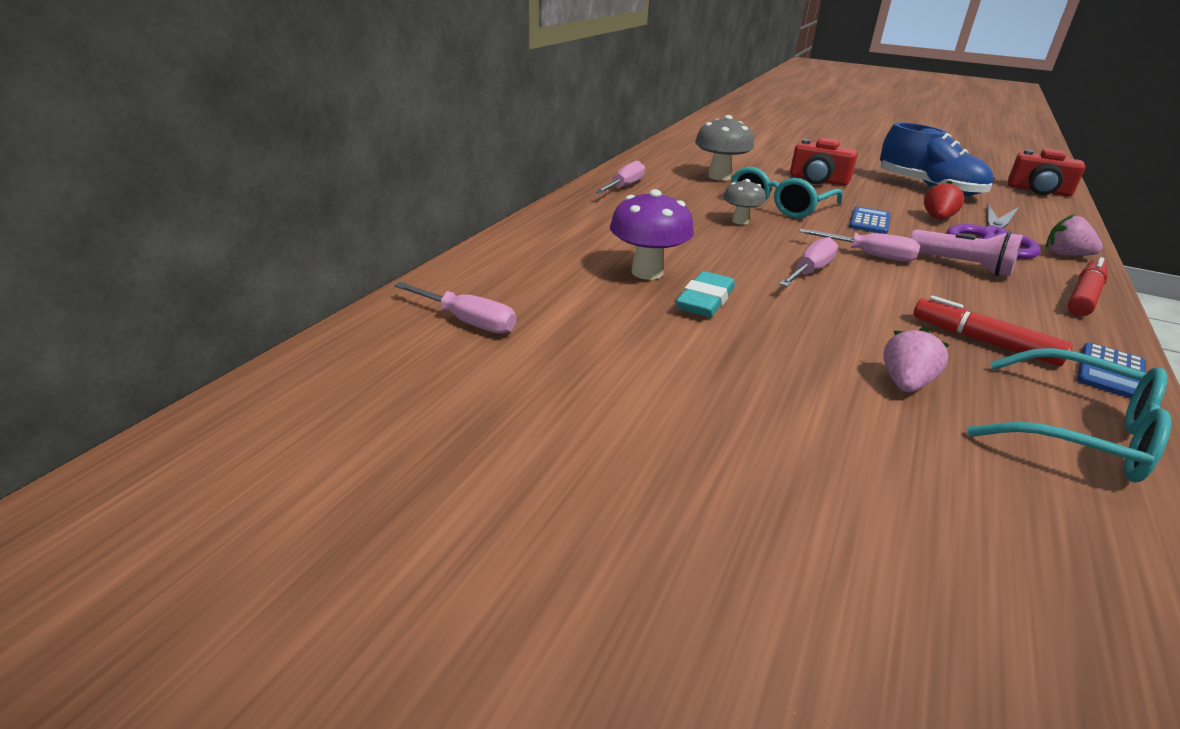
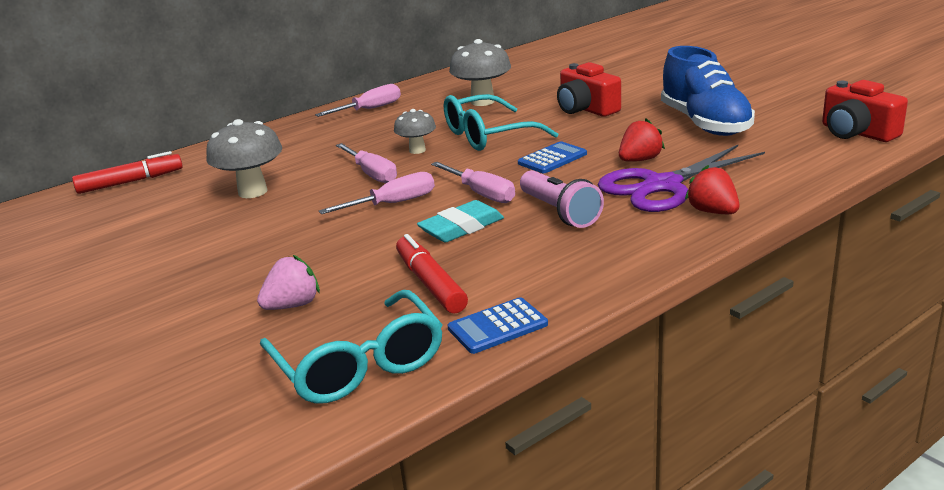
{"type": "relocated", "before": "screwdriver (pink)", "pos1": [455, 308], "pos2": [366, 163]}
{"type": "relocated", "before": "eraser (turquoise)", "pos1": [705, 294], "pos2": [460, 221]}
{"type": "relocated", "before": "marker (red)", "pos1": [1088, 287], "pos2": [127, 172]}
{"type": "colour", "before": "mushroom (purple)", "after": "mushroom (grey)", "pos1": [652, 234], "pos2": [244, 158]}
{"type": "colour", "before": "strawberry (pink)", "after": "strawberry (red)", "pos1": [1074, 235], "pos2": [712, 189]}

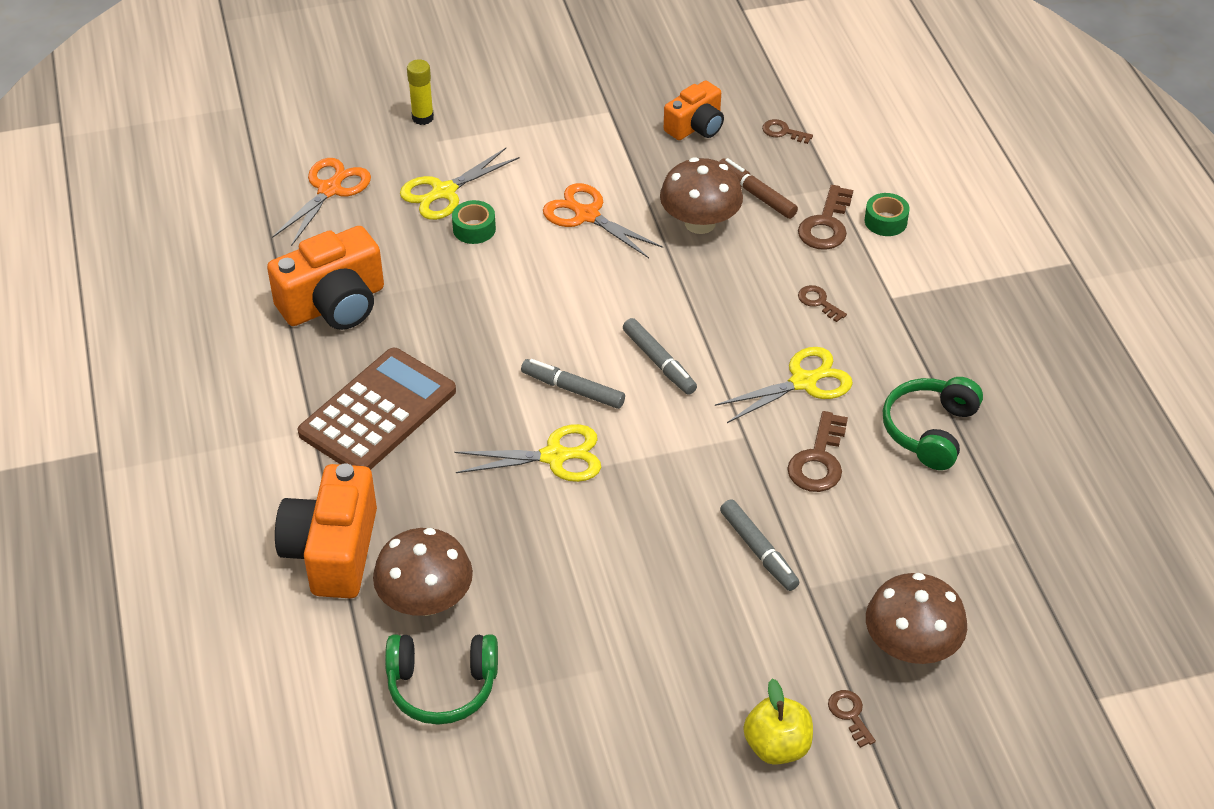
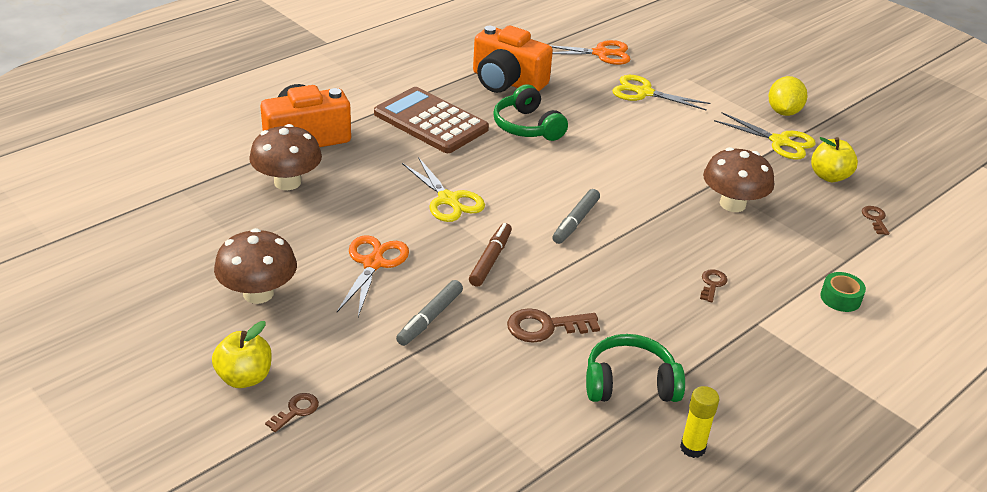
{"type": "missing", "before": "tape (green)", "pos1": [474, 222]}
{"type": "missing", "before": "marker (grey)", "pos1": [573, 384]}
{"type": "missing", "before": "key (brown)", "pos1": [825, 217]}
{"type": "appeared", "after": "lemon (yellow)", "pos2": [787, 96]}
{"type": "relocated", "before": "headphones (green)", "pos1": [441, 680], "pos2": [530, 112]}
{"type": "relocated", "before": "glue stick (yellow)", "pos1": [420, 92], "pos2": [699, 422]}
{"type": "relocated", "before": "scissors (orange)", "pos1": [603, 220], "pos2": [373, 276]}
{"type": "relocated", "before": "scissors (yellow)", "pos1": [784, 385], "pos2": [765, 135]}
{"type": "relocated", "before": "marker (brown)", "pos1": [758, 188], "pos2": [490, 255]}
{"type": "relocated", "before": "mushroom (brown)", "pos1": [916, 618], "pos2": [255, 266]}
{"type": "exchanged", "before": "camera (orange)", "after": "apple (yellow)", "pos1": [694, 110], "pos2": [834, 159]}
{"type": "spun", "before": "calculator (brown)", "pos1": [377, 409], "pos2": [431, 120], "turn": -150}

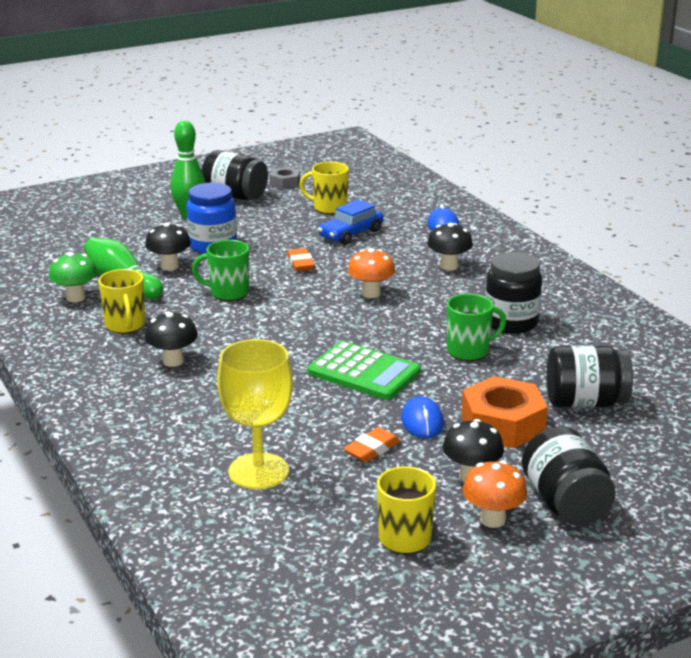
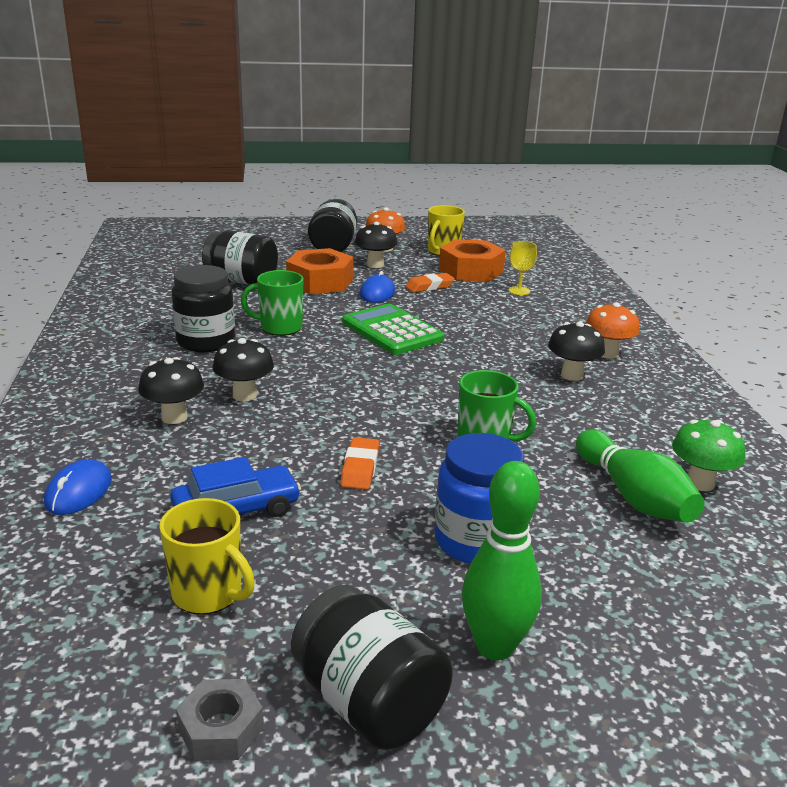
{"type": "missing", "before": "mug (yellow)", "pos1": [121, 301]}
{"type": "appeared", "after": "nut (orange)", "pos2": [472, 260]}
{"type": "relocated", "before": "mushroom (black)", "pos1": [168, 247], "pos2": [243, 369]}
{"type": "relocated", "before": "mushroom (orange)", "pos1": [371, 273], "pos2": [613, 330]}
{"type": "size", "before": "goblet (yellow)", "pos1": [255, 414], "pos2": [522, 268], "scale": 0.48}

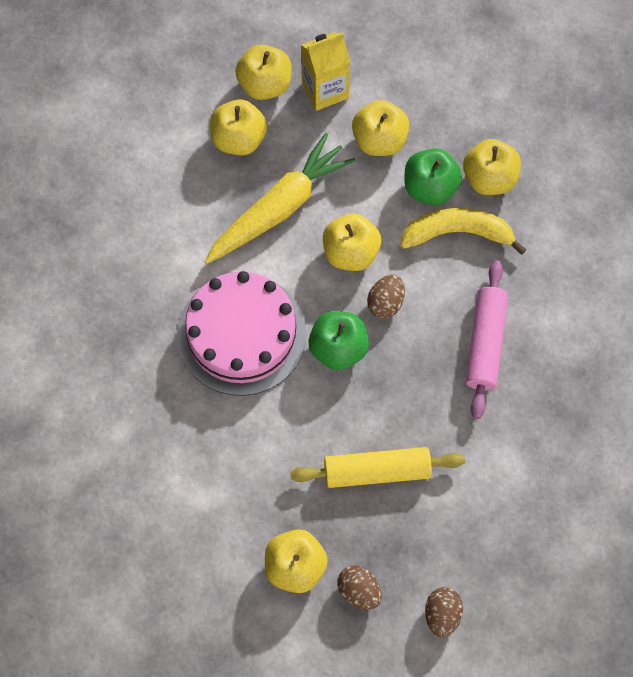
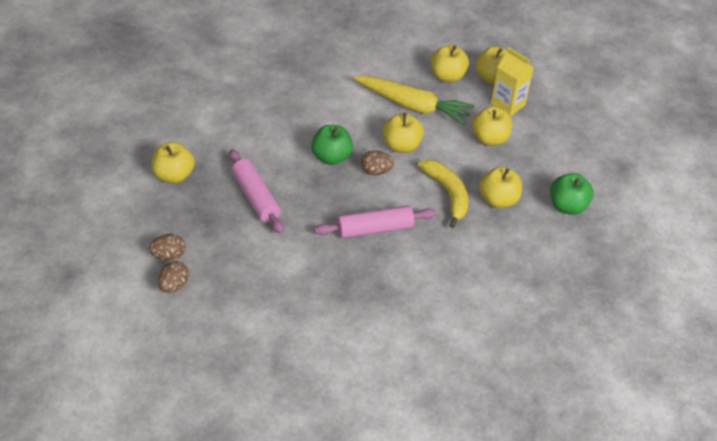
{"type": "missing", "before": "cake (pink)", "pos1": [242, 333]}
{"type": "relocated", "before": "egg (brown)", "pos1": [359, 587], "pos2": [173, 277]}
{"type": "relocated", "before": "apple (green)", "pos1": [433, 176], "pos2": [572, 194]}
{"type": "colour", "before": "rolling pin (yellow)", "after": "rolling pin (pink)", "pos1": [377, 467], "pos2": [256, 191]}

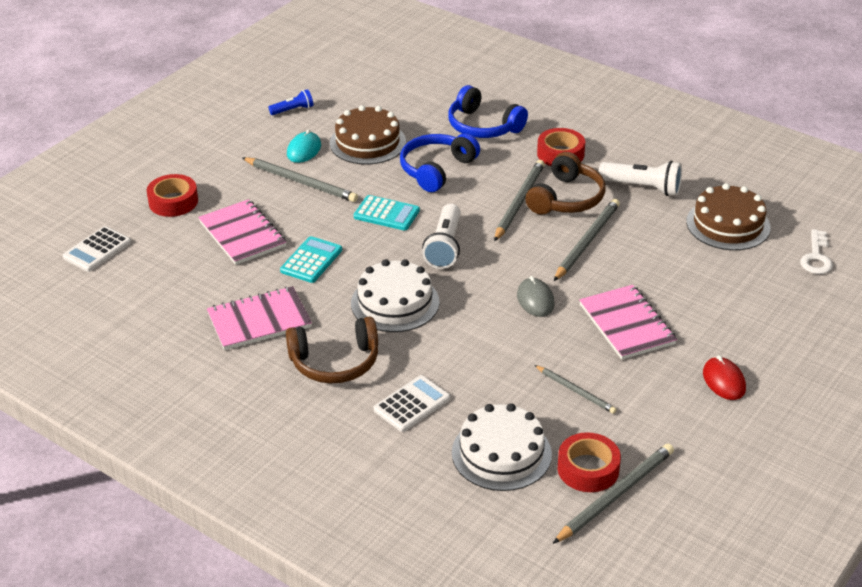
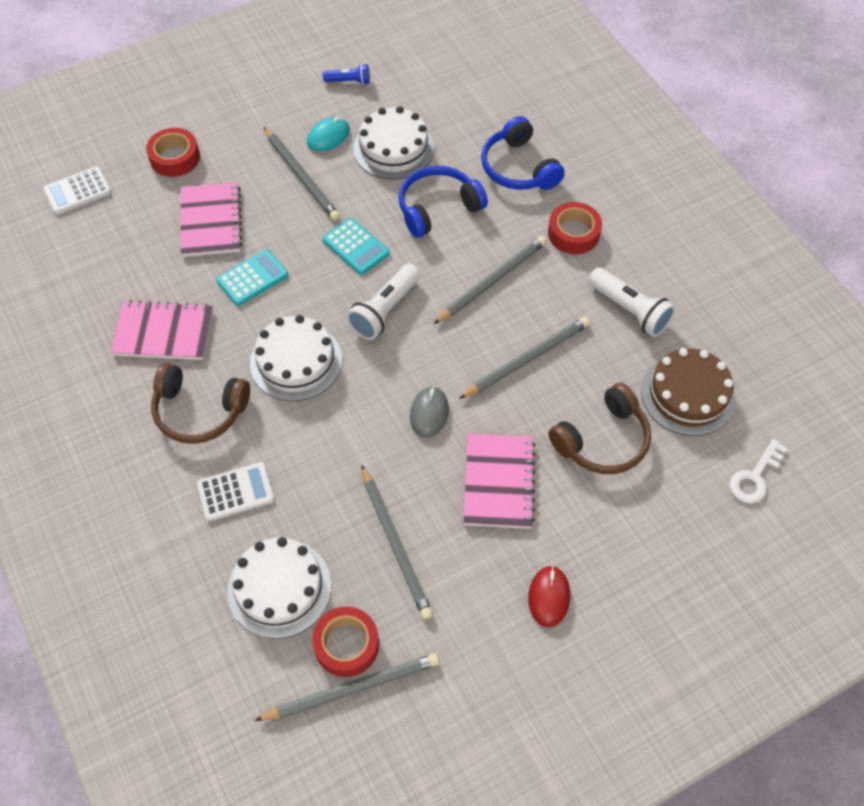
{"type": "relocated", "before": "headphones (brown)", "pos1": [565, 183], "pos2": [599, 428]}
{"type": "colour", "before": "cake (brown)", "after": "cake (white)", "pos1": [368, 135], "pos2": [393, 143]}
{"type": "size", "before": "pencil (grey)", "pos1": [575, 389], "pos2": [397, 542], "scale": 1.65}

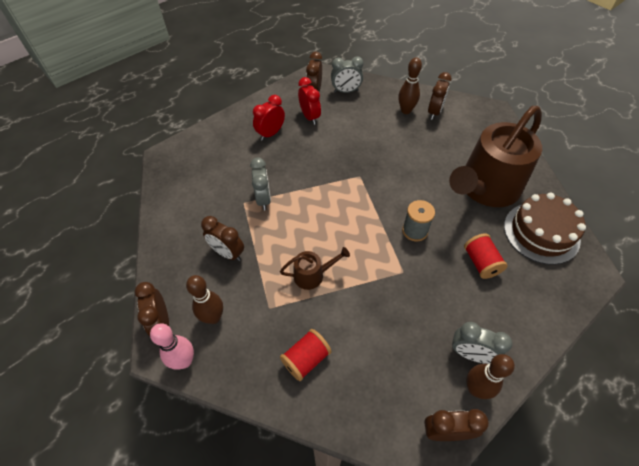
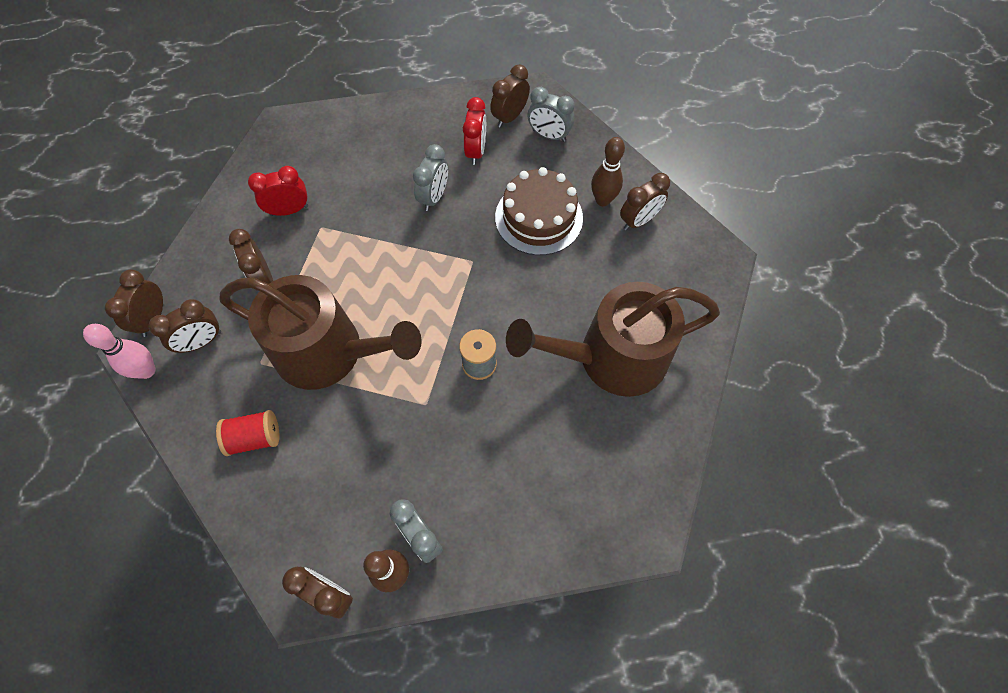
{"type": "missing", "before": "spool (red)", "pos1": [486, 256]}
{"type": "relocated", "before": "clock (grey)", "pos1": [260, 184], "pos2": [430, 177]}
{"type": "relocated", "before": "clock (red)", "pos1": [269, 118], "pos2": [278, 191]}
{"type": "relocated", "before": "cake (brown)", "pos1": [545, 229], "pos2": [539, 211]}
{"type": "exchanged", "before": "bowling pin (brown)", "after": "clock (brown)", "pos1": [204, 299], "pos2": [185, 326]}
{"type": "size", "before": "watering can (brown)", "pos1": [315, 268], "pos2": [321, 332], "scale": 2.36}

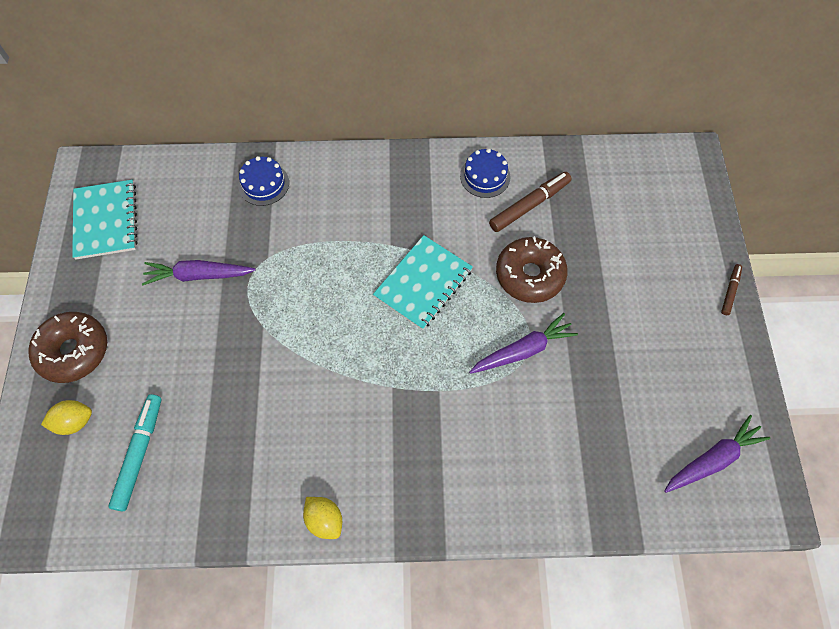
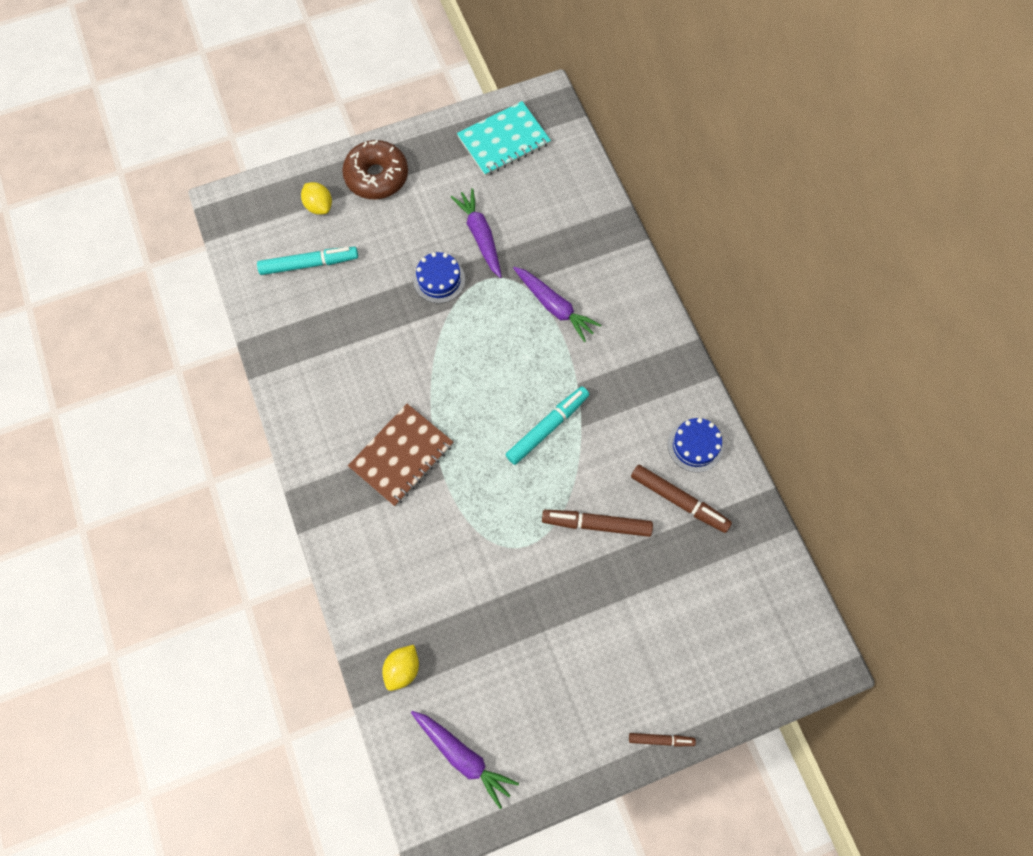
{"type": "appeared", "after": "notebook (brown)", "pos2": [400, 455]}
{"type": "relocated", "before": "cake (blue)", "pos1": [263, 181], "pos2": [439, 277]}
{"type": "relocated", "before": "lemon (yellow)", "pos1": [322, 518], "pos2": [400, 668]}
{"type": "relocated", "before": "carrot (purple)", "pos1": [523, 343], "pos2": [557, 304]}
{"type": "exchanged", "before": "notebook (turquoise)", "after": "marker (turquoise)", "pos1": [423, 282], "pos2": [547, 425]}
{"type": "exchanged", "before": "donut (brown)", "after": "marker (brown)", "pos1": [532, 269], "pos2": [597, 523]}

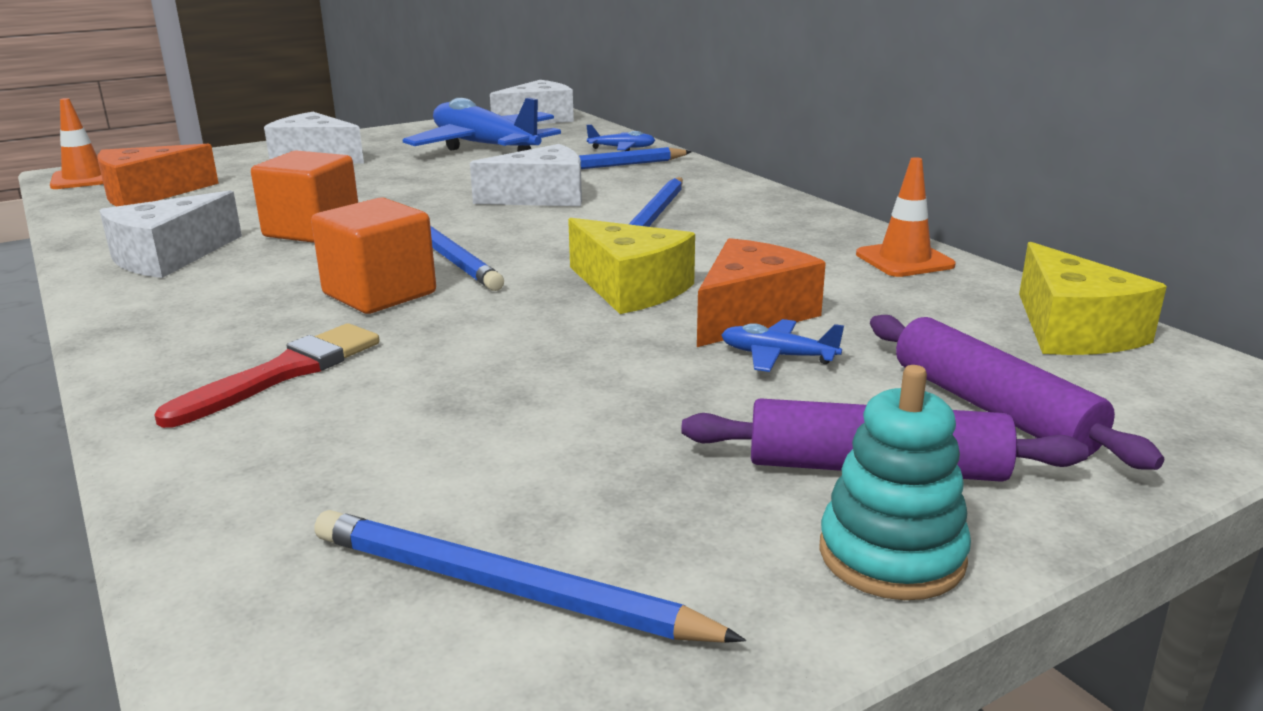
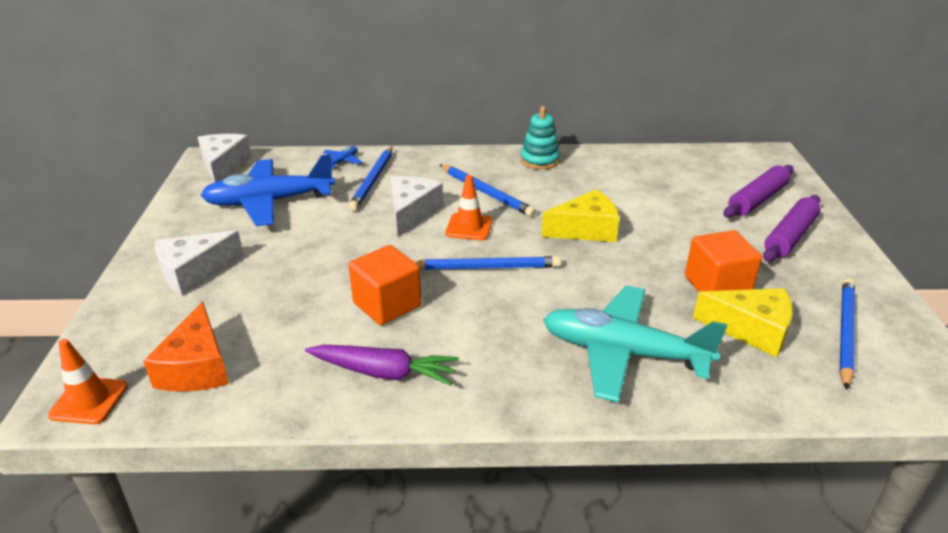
{"type": "missing", "before": "cheese (orange)", "pos1": [761, 292]}
{"type": "missing", "before": "plane (blue)", "pos1": [782, 345]}
{"type": "relocated", "before": "cube (orange)", "pos1": [373, 255], "pos2": [723, 261]}
{"type": "relocated", "before": "stacking toy (turquoise)", "pos1": [895, 482], "pos2": [540, 137]}
{"type": "relocated", "before": "traffic cone (orange)", "pos1": [905, 217], "pos2": [469, 207]}
{"type": "relocated", "before": "cheese (yellow)", "pos1": [1093, 298], "pos2": [743, 323]}
{"type": "exchanged", "before": "cheese (white)", "after": "carrot (purple)", "pos1": [170, 234], "pos2": [382, 365]}
{"type": "exchanged", "before": "brush (red)", "after": "plane (turquoise)", "pos1": [267, 375], "pos2": [635, 344]}
{"type": "spun", "before": "pencil (blue)", "pos1": [530, 576], "pos2": [847, 334], "turn": 150}
{"type": "spun", "before": "rolling pin (purple)", "pos1": [1017, 392], "pos2": [758, 191], "turn": -45}

